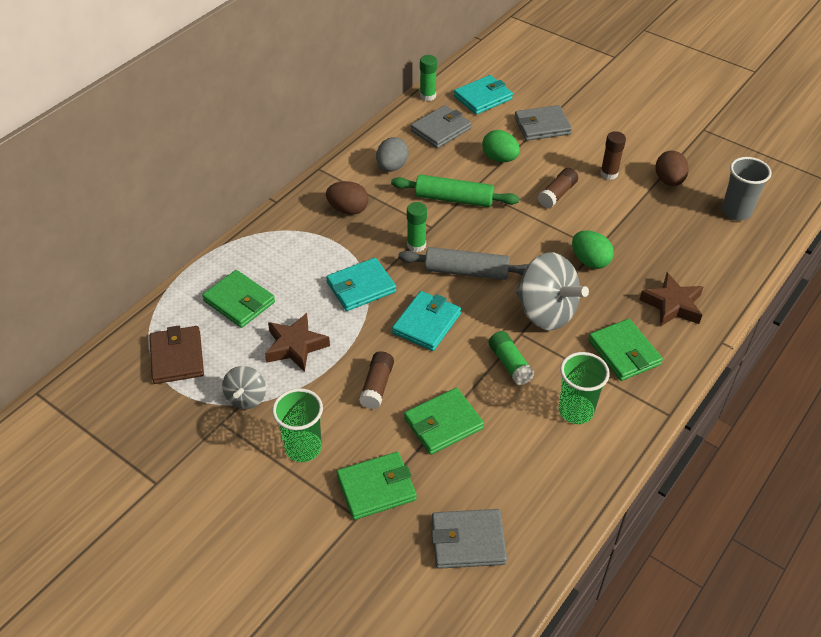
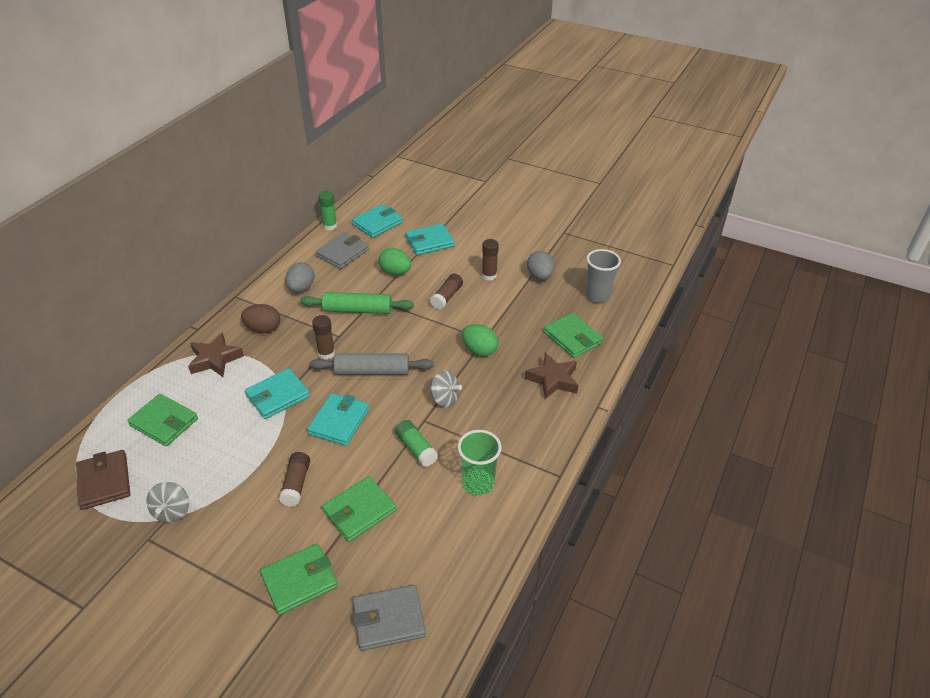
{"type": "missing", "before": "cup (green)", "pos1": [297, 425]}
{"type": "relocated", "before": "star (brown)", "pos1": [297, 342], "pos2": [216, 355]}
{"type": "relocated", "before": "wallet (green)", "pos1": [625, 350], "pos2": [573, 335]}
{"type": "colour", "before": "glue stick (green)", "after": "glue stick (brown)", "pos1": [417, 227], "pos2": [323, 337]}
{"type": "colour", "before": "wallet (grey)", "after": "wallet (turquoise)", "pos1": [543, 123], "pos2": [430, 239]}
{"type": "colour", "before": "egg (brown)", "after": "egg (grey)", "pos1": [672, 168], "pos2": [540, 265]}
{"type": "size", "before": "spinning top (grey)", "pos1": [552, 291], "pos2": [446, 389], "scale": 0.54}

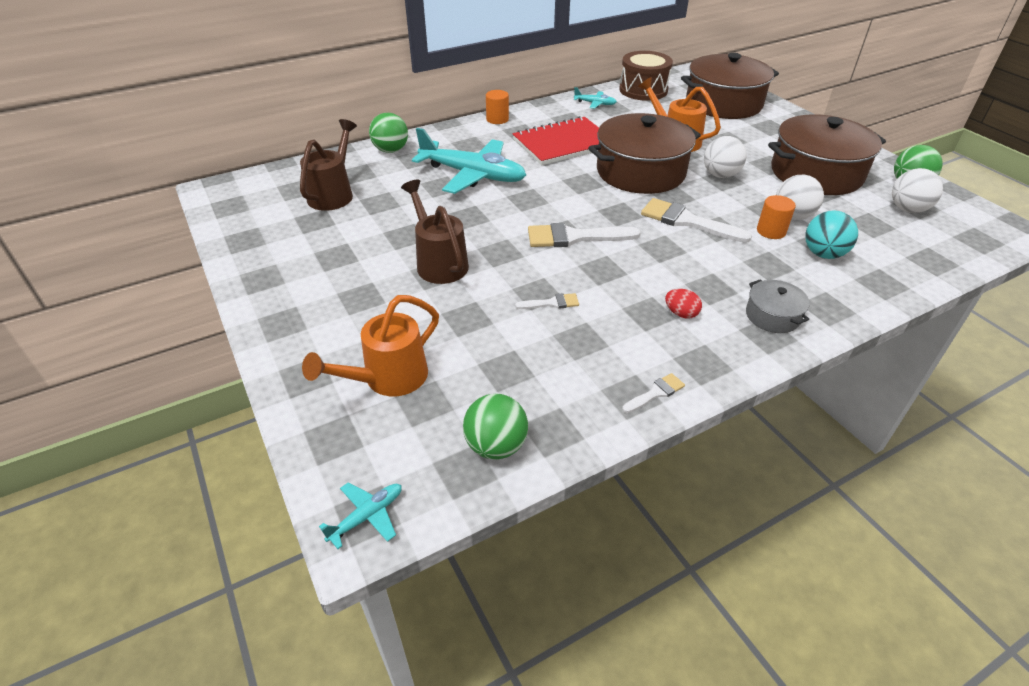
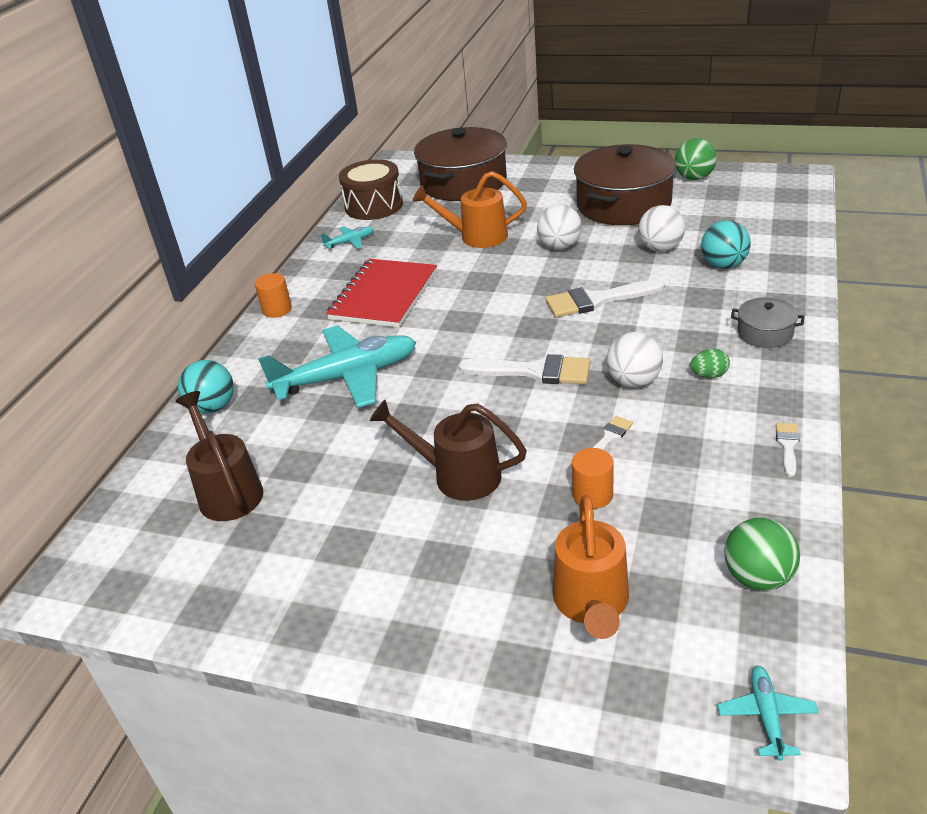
{"type": "missing", "before": "pot (brown)", "pos1": [644, 153]}
{"type": "relocated", "before": "cylinder (orange)", "pos1": [776, 217], "pos2": [593, 478]}
{"type": "relocated", "before": "ball (white)", "pos1": [917, 190], "pos2": [634, 360]}
{"type": "colour", "before": "ball (green)", "after": "ball (turquoise)", "pos1": [388, 133], "pos2": [206, 387]}
{"type": "colour", "before": "egg (red)", "after": "egg (green)", "pos1": [683, 304], "pos2": [710, 363]}
{"type": "spun", "before": "brush (white)", "pos1": [584, 235], "pos2": [524, 369], "turn": -120}

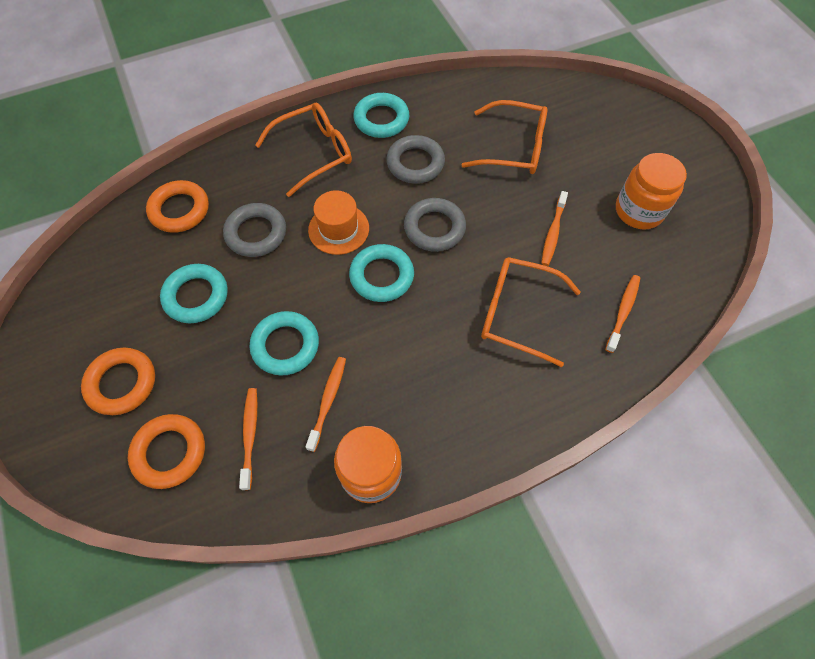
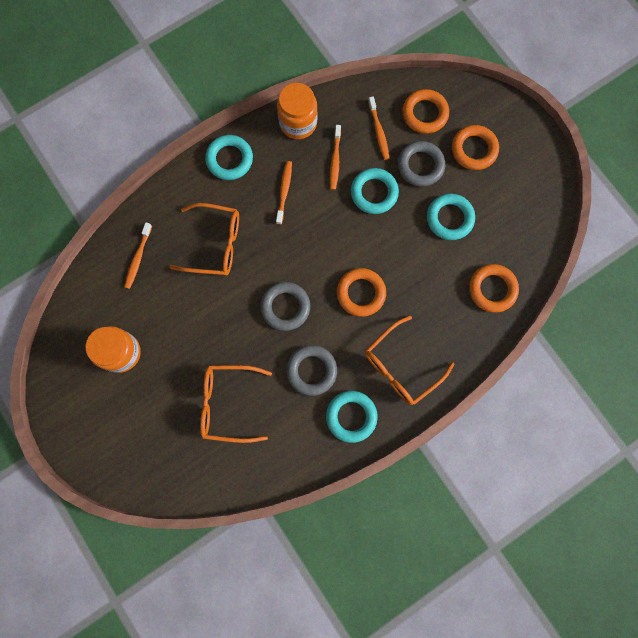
{"type": "relocated", "before": "ring (grey)", "pos1": [254, 230], "pos2": [421, 164]}
{"type": "relocated", "before": "ring (turquoise)", "pos1": [381, 273], "pos2": [229, 157]}
{"type": "relocated", "before": "toothbrush (orange)", "pos1": [554, 228], "pos2": [284, 193]}
{"type": "exchanged", "before": "hat (orange)", "after": "ring (orange)", "pos1": [338, 222], "pos2": [361, 292]}

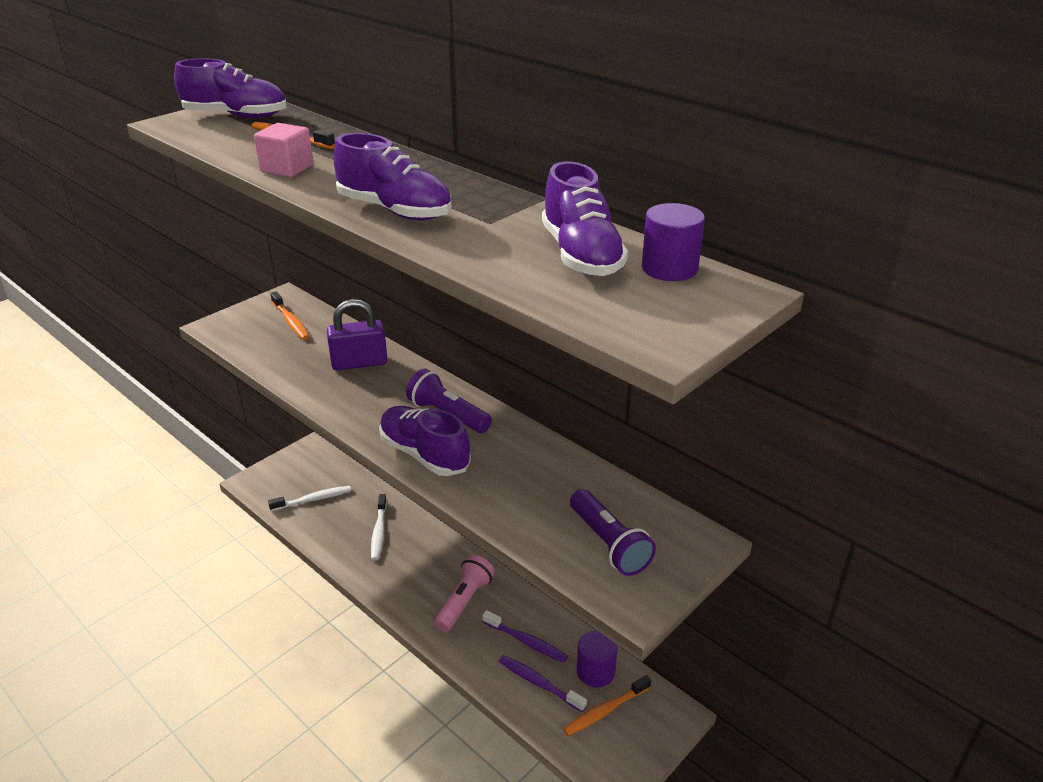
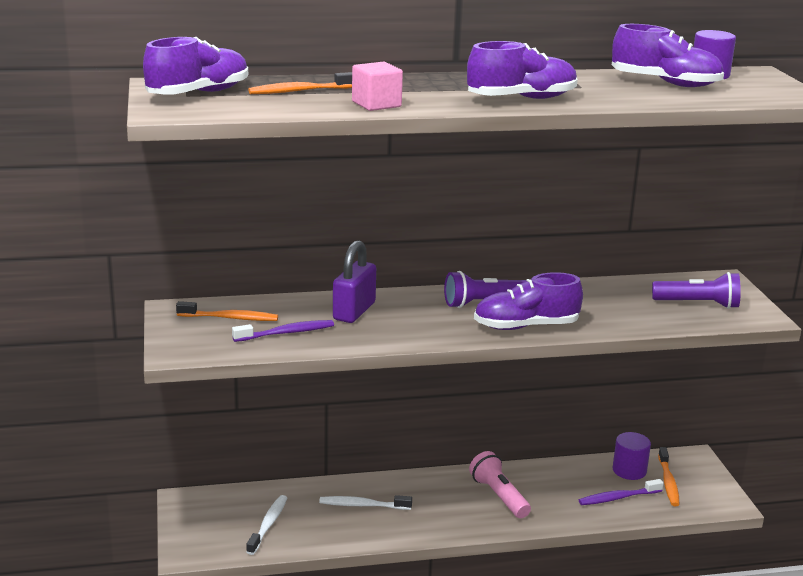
{"type": "relocated", "before": "toothbrush (purple)", "pos1": [525, 636], "pos2": [283, 331]}
{"type": "spun", "before": "toothbrush (white)", "pos1": [379, 527], "pos2": [365, 502], "turn": 150}

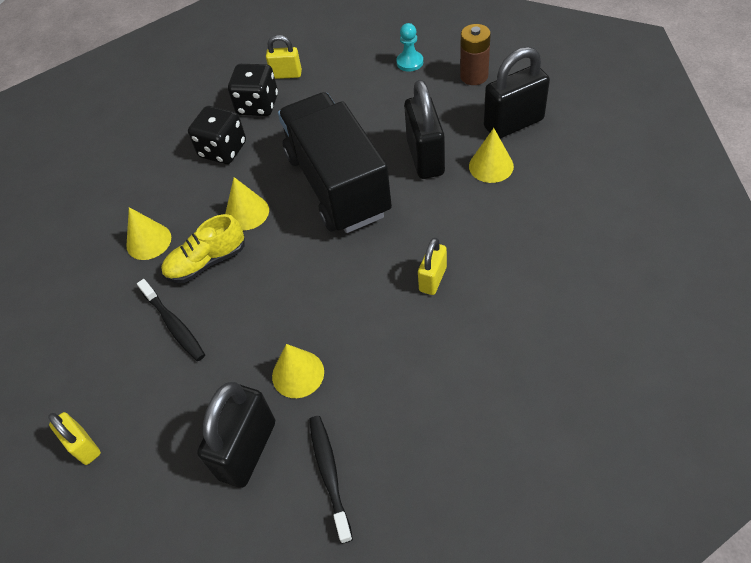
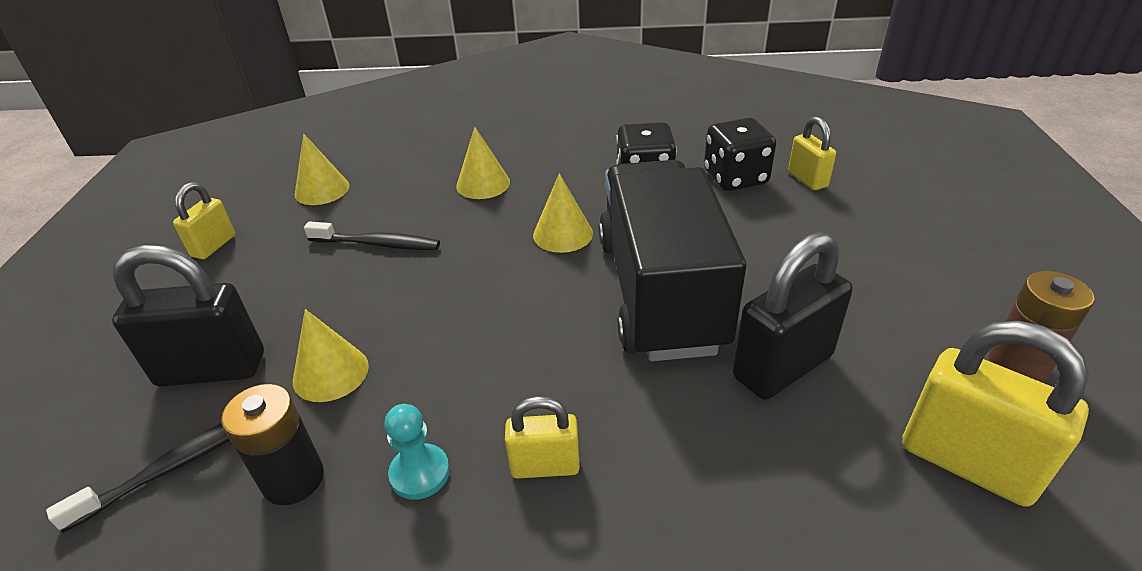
{"type": "missing", "before": "shoe (yellow)", "pos1": [203, 248]}
{"type": "appeared", "after": "battery (black)", "pos2": [272, 444]}
{"type": "relocated", "before": "pawn (turquoise)", "pos1": [409, 47], "pos2": [417, 452]}
{"type": "relocated", "before": "cone (yellow)", "pos1": [491, 155], "pos2": [322, 169]}
{"type": "colour", "before": "padlock (black)", "after": "padlock (yellow)", "pos1": [517, 92], "pos2": [996, 414]}
{"type": "spun", "before": "toothbrush (black)", "pos1": [171, 320], "pos2": [372, 235], "turn": -105}
{"type": "spun", "before": "truck (black)", "pos1": [335, 162], "pos2": [672, 260], "turn": -45}

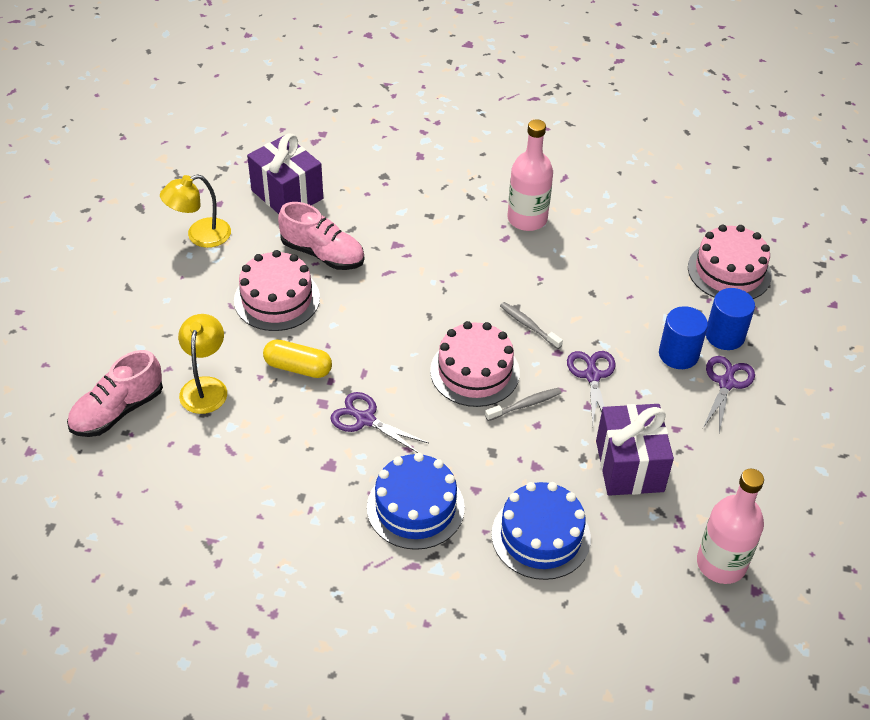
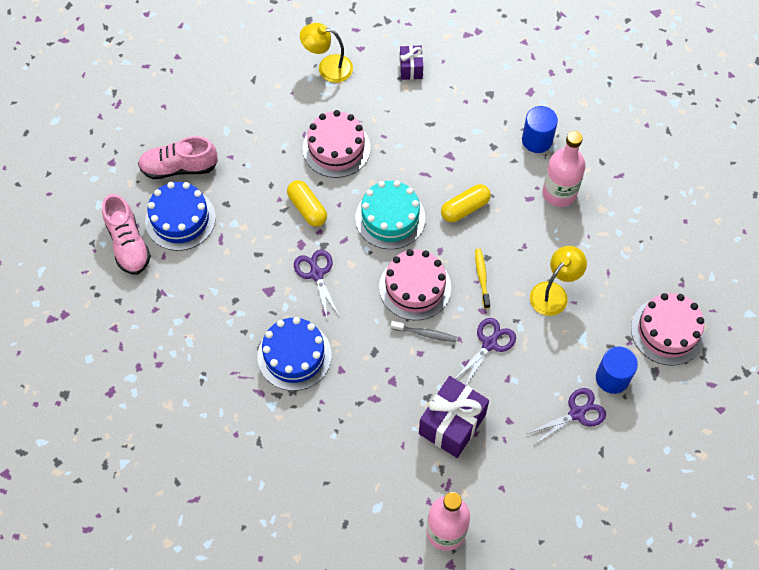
{"type": "appeared", "after": "cake (turquoise)", "pos2": [390, 214]}
{"type": "appeared", "after": "capsule (yellow)", "pos2": [466, 203]}
{"type": "relocated", "before": "lamp (yellow)", "pos1": [202, 364], "pos2": [558, 281]}
{"type": "relocated", "before": "shoe (pink)", "pos1": [321, 236], "pos2": [126, 234]}
{"type": "relocated", "before": "cake (blue)", "pos1": [541, 531], "pos2": [180, 216]}
{"type": "relocated", "before": "cylinder (blue)", "pos1": [683, 337], "pos2": [540, 129]}
{"type": "colour", "before": "toothbrush (grey)", "after": "toothbrush (yellow)", "pos1": [531, 325], "pos2": [482, 279]}
{"type": "size", "before": "gift (purple)", "pos1": [285, 173], "pos2": [411, 62], "scale": 0.54}

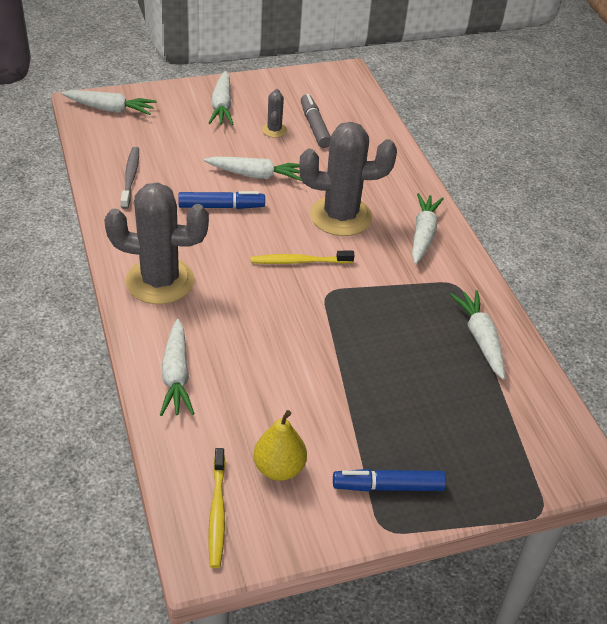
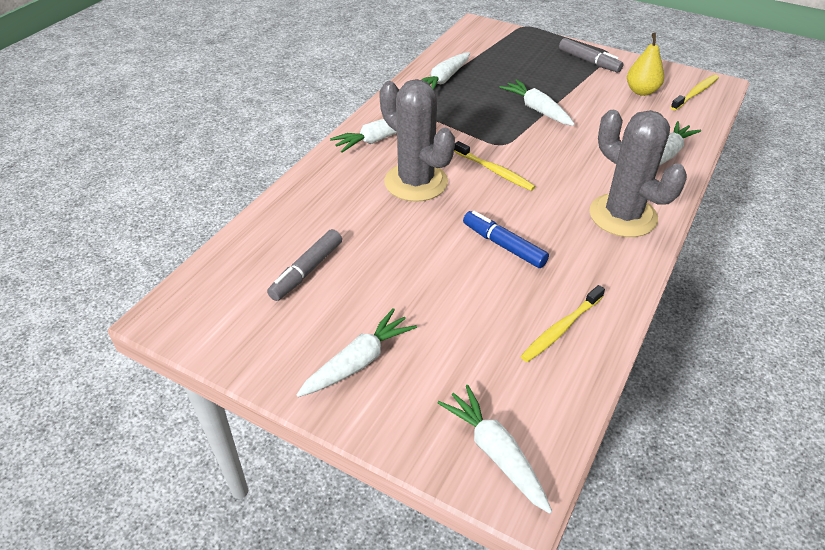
{"type": "missing", "before": "cactus (grey)", "pos1": [274, 113]}
{"type": "relocated", "before": "carrot (white)", "pos1": [253, 169], "pos2": [537, 102]}
{"type": "colour", "before": "toothbrush (grey)", "after": "toothbrush (yellow)", "pos1": [129, 178], "pos2": [563, 323]}
{"type": "colour", "before": "marker (blue)", "after": "marker (grey)", "pos1": [389, 480], "pos2": [591, 55]}

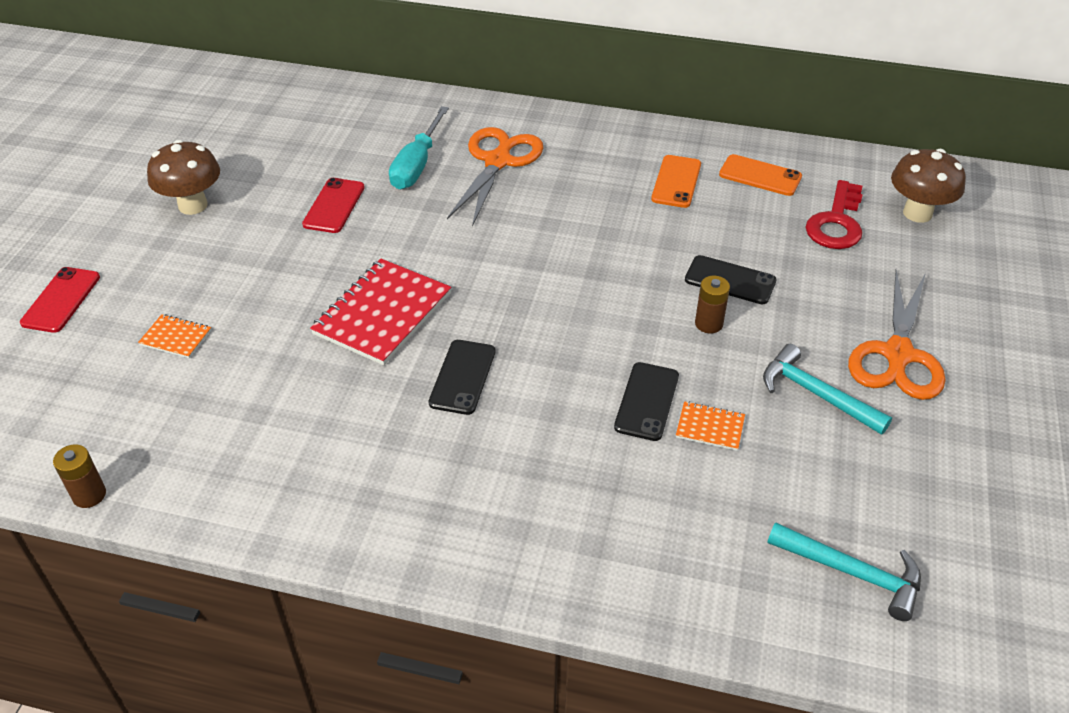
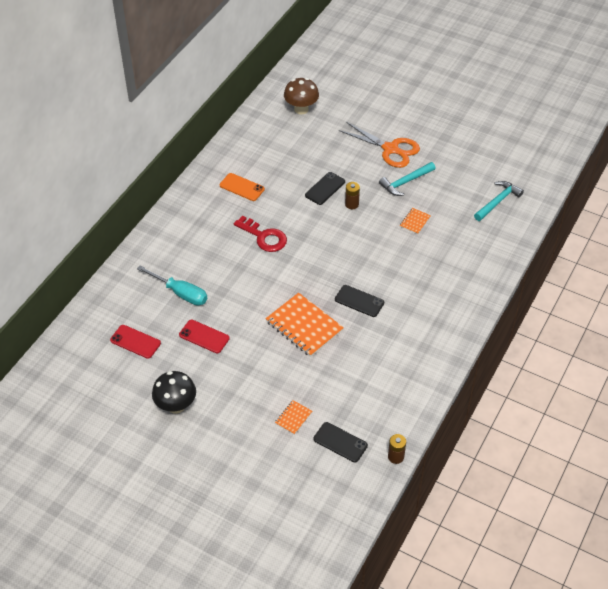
{"type": "missing", "before": "scissors (orange)", "pos1": [495, 177]}
{"type": "missing", "before": "phone (orange)", "pos1": [760, 175]}
{"type": "relocated", "before": "phone (red)", "pos1": [60, 300], "pos2": [135, 342]}
{"type": "relocated", "before": "phone (black)", "pos1": [646, 401], "pos2": [341, 442]}
{"type": "relocated", "before": "key (red)", "pos1": [834, 214], "pos2": [260, 234]}
{"type": "colour", "before": "mushroom (brown)", "after": "mushroom (black)", "pos1": [183, 177], "pos2": [174, 392]}
{"type": "colour", "before": "notebook (red)", "after": "notebook (orange)", "pos1": [380, 312], "pos2": [304, 325]}

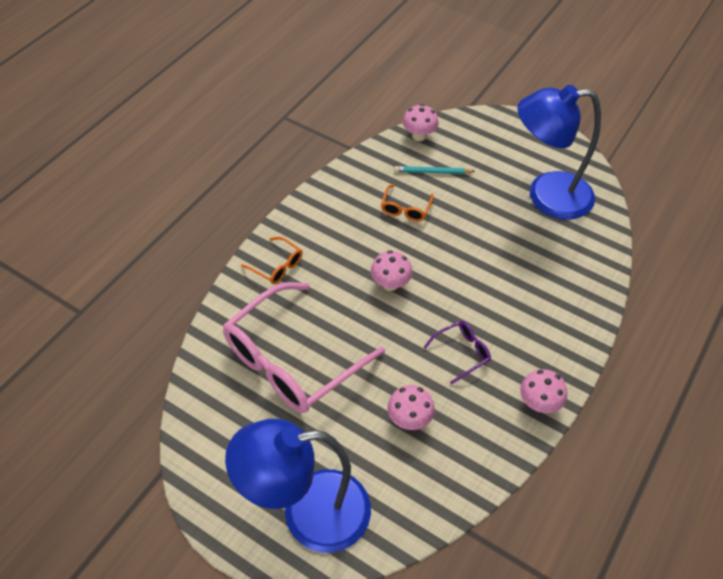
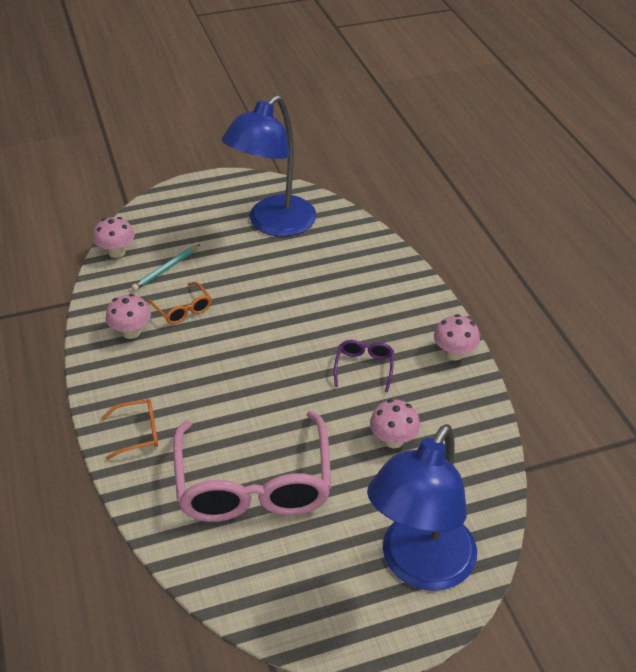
{"type": "relocated", "before": "mushroom (pink)", "pos1": [392, 271], "pos2": [128, 316]}

